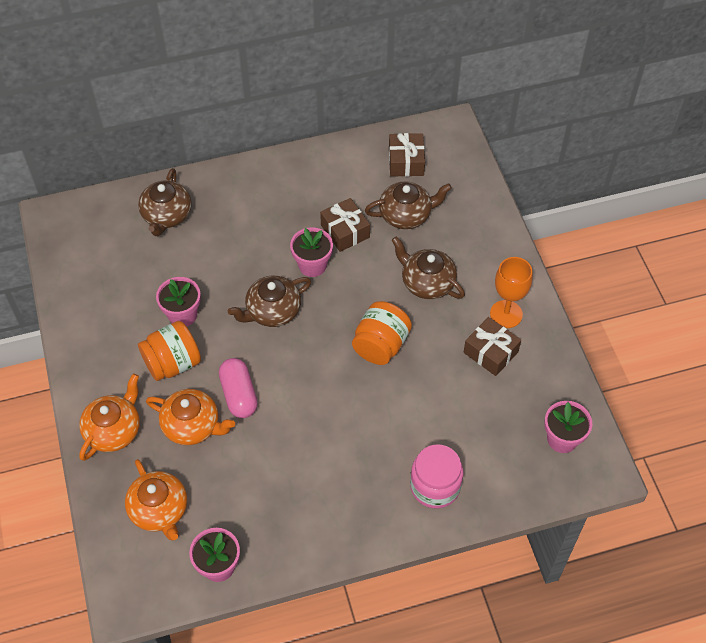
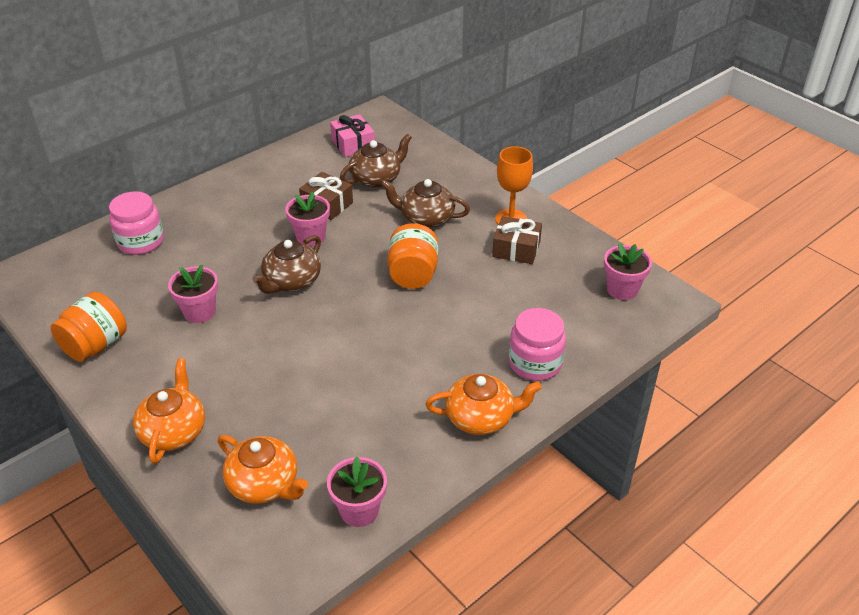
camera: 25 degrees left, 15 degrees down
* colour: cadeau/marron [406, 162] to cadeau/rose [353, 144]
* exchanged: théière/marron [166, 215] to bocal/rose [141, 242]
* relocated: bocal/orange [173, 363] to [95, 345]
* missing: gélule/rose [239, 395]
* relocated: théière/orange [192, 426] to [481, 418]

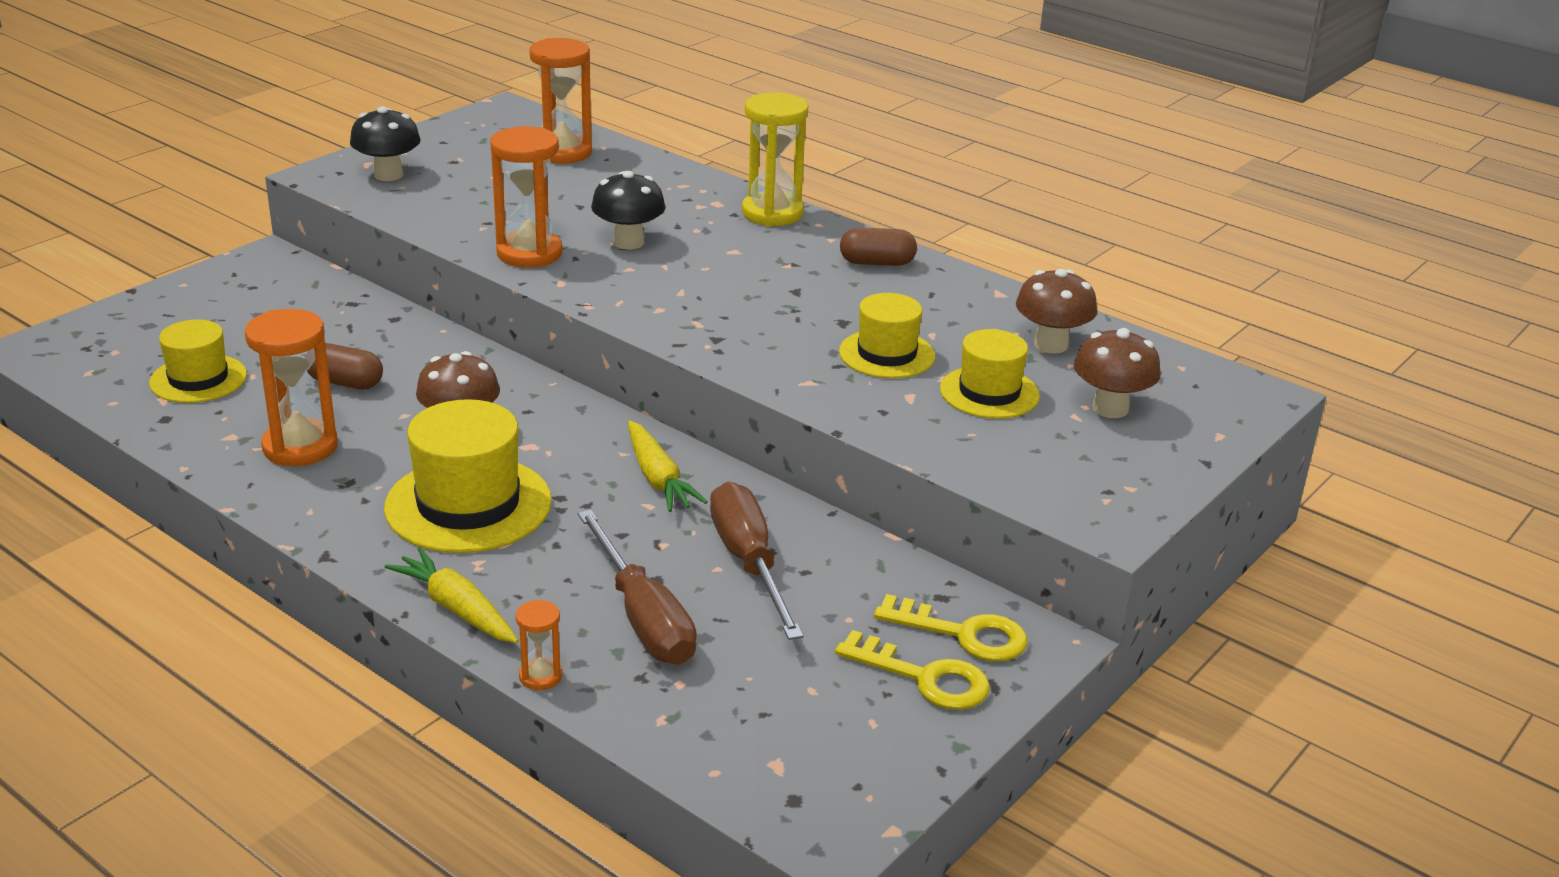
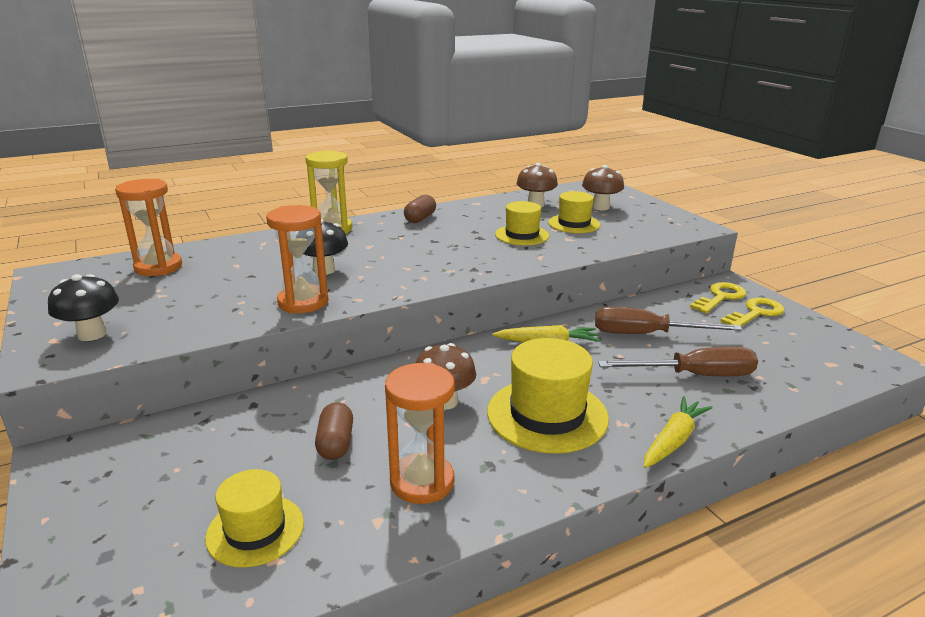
camera: 65 degrees left, 5 degrees down
* spun: gélule/marron [345, 382] = [335, 443] 45 degrees counterclockwise
* spun: carotte/jaune [456, 608] = [673, 440] 150 degrees clockwise
* missing: sablier/orange [540, 676]

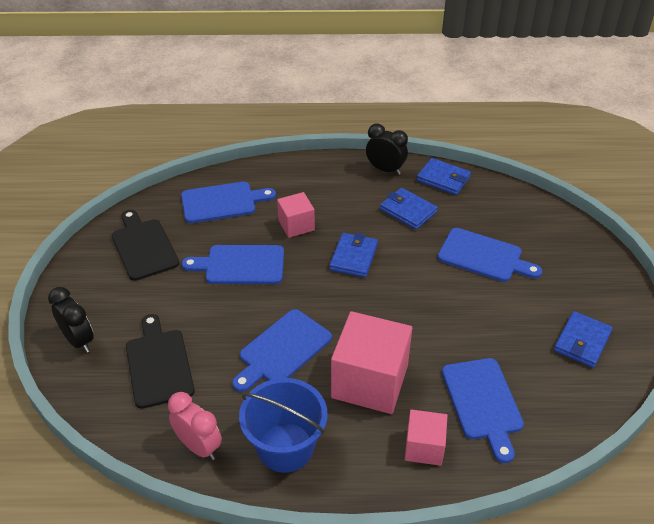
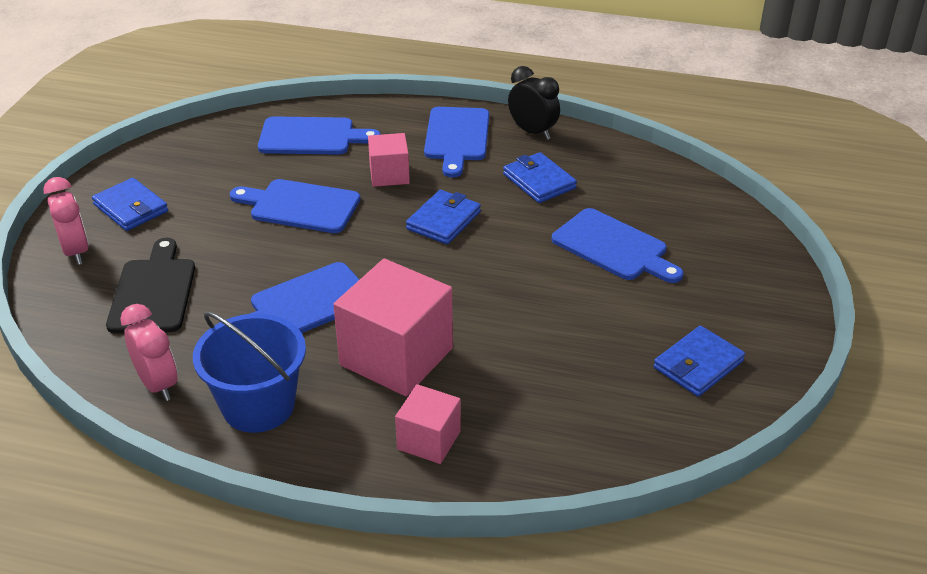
camera: 15 degrees right, 5 degrees down
* relocated: portefeuille/bleu [443, 179] to [131, 208]
* missing: planche à découper/noir [143, 247]
* colour: réveil/noir [79, 340] to réveil/rose [76, 251]
* relocated: planche à découper/bleu [483, 403] to [457, 137]

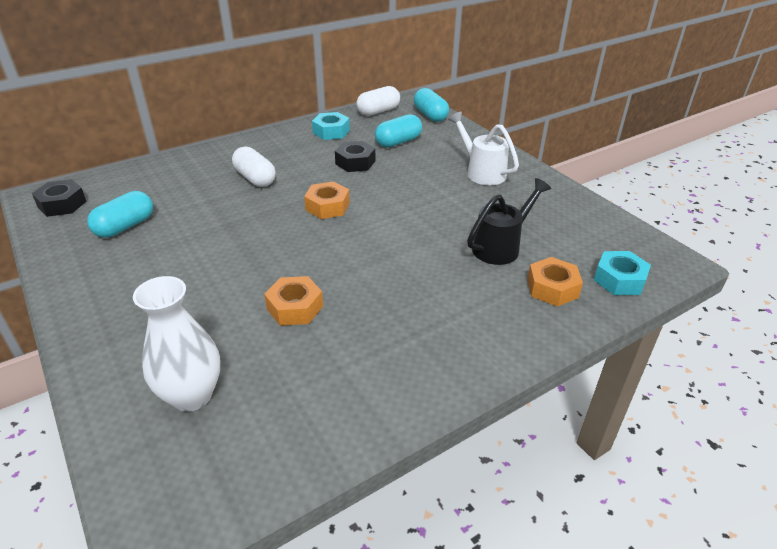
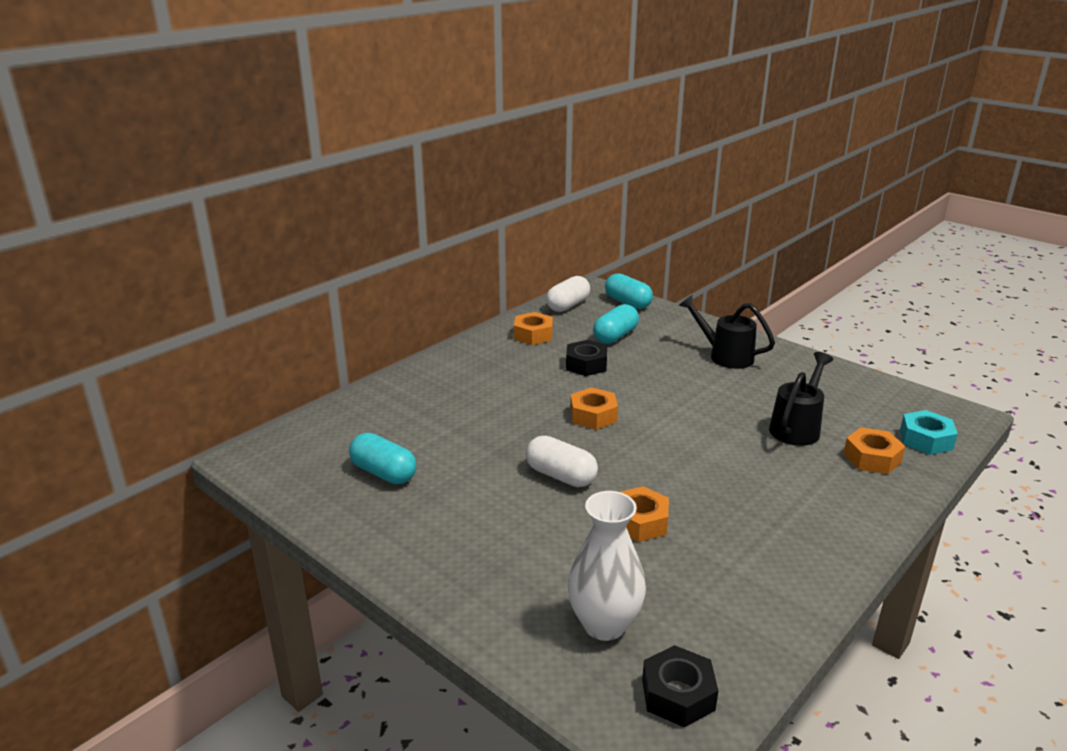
camera: 15 degrees left, 10 degrees down
* colour: arrosoir/blanc [481, 172] to arrosoir/noir [725, 356]
* colour: écrou/turquoise [331, 132] to écrou/orange [533, 335]
* relocated: gélule/blanc [255, 178] to [560, 476]
* relocated: écrou/noir [62, 204] to [678, 694]
* spun: gélule/turquoise [125, 226] = [383, 473] 75 degrees counterclockwise

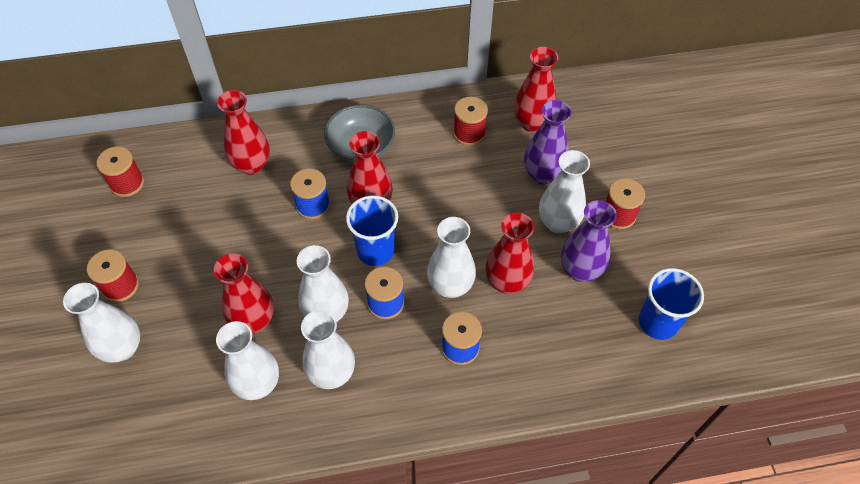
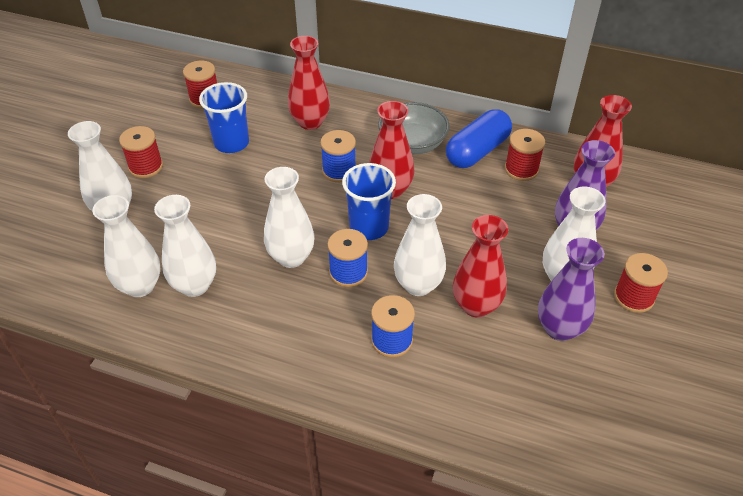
camera: 30 degrees right, 10 degrees down
* missing: vase/rouge [254, 320]
* relocated: gobelet/bleu [658, 322] to [231, 143]
* relocated: vase/blanc [332, 373] to [140, 286]
* appeared: gélule/bleu [477, 151]

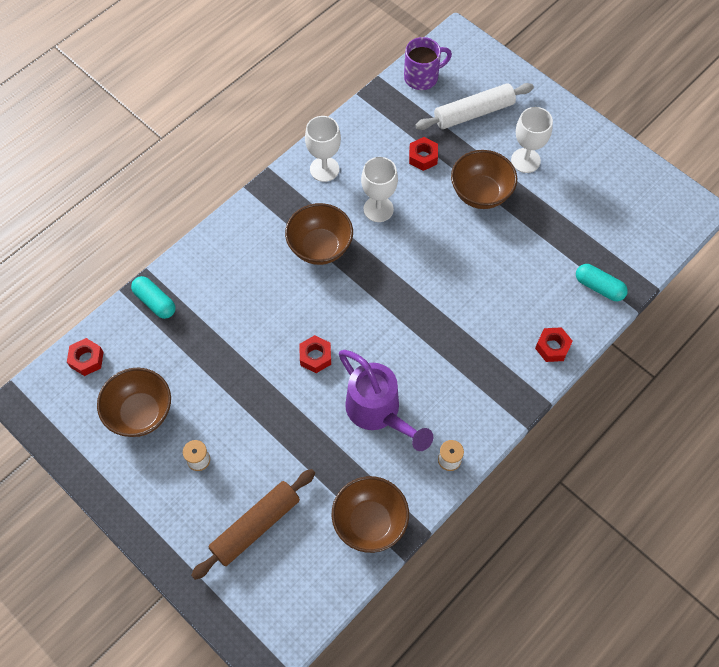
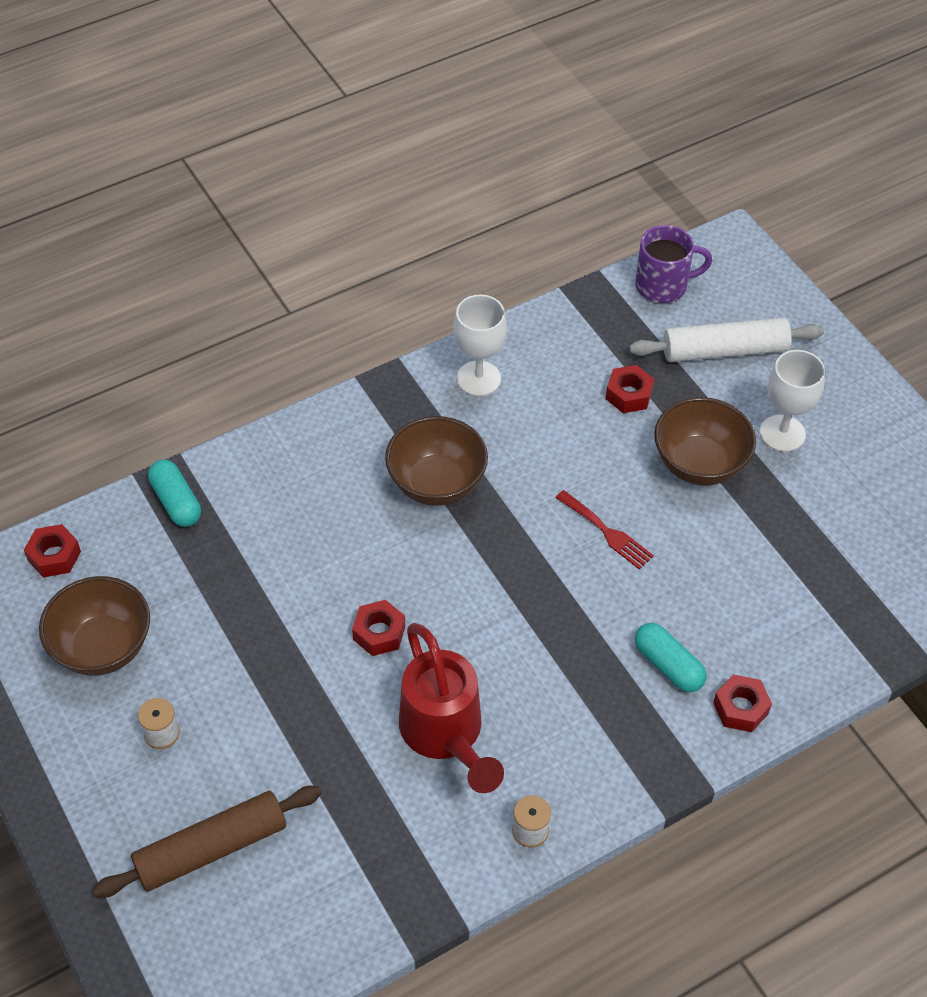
camera: 15 degrees right, 10 degrees down
* missing: verre à pied/blanc [378, 209]
* relocated: gélule/turquoise [599, 287] to [668, 665]
* colour: arrosoir/violet [379, 413] to arrosoir/rouge [446, 736]
* missing: bol/marron [370, 522]
* appeared: fourchette/rouge [607, 532]

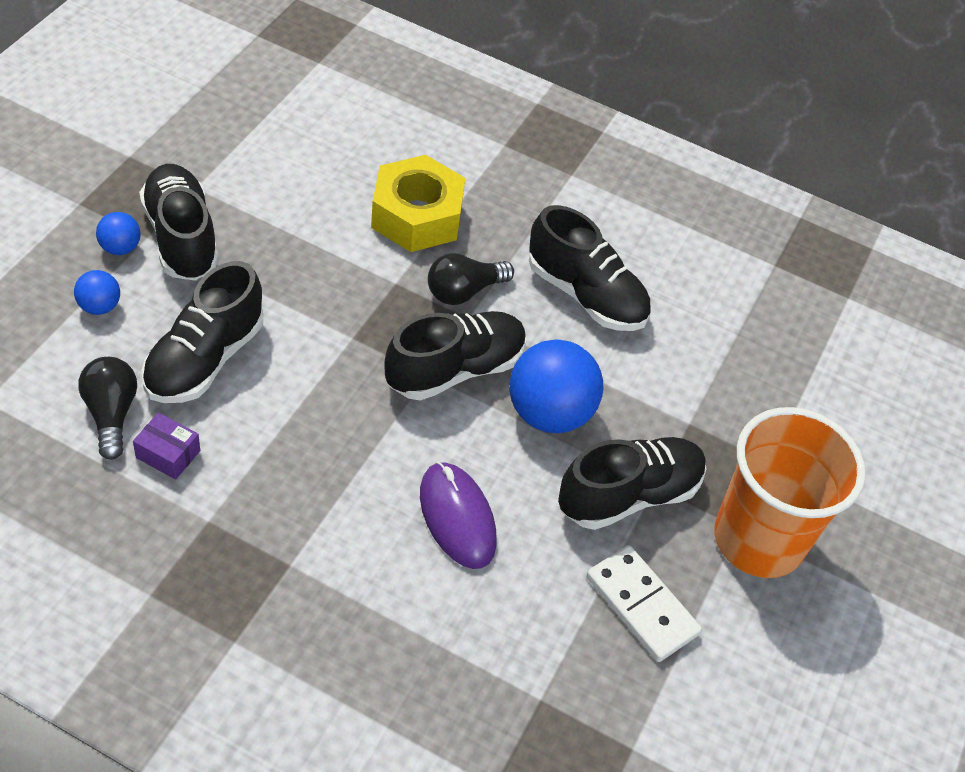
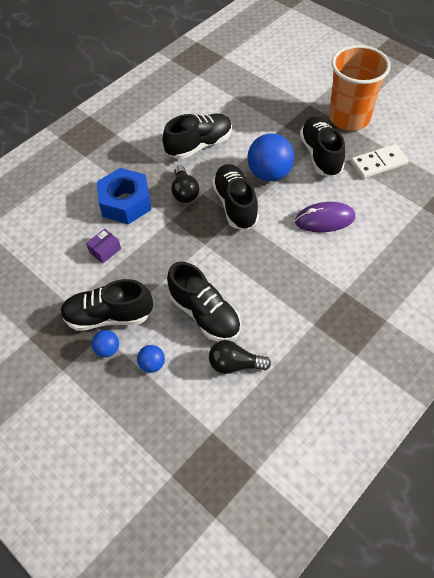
camera: 65 degrees left, 5 degrees up
* colour: écrou/jaune [417, 216] to écrou/bleu [125, 202]
* relocated: boîte/violet [168, 454] to [105, 250]

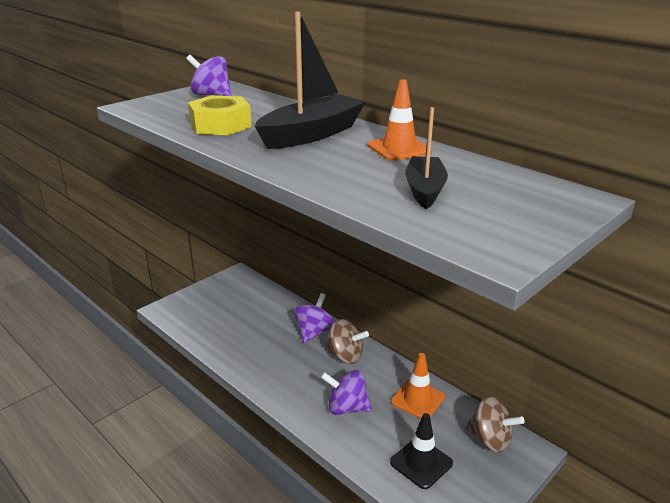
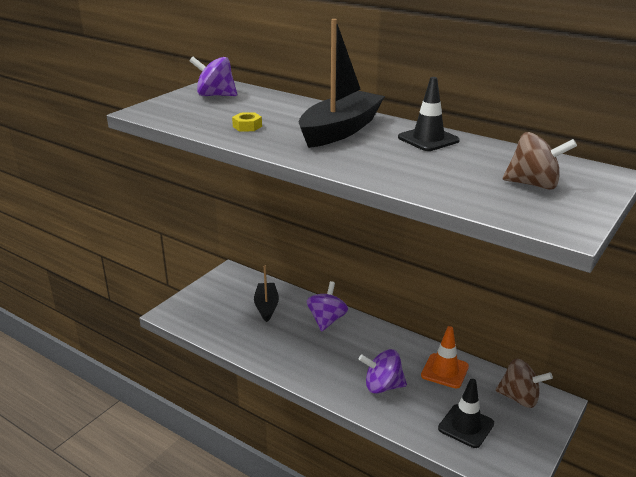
camera: 10 degrees left, 0 degrees up
* colour: cône de chantier/orange [399, 149] to cône de chantier/noir [428, 139]
* size: écrou/jaune [220, 125] = [247, 126] x0.48
* relocated: bateau/noir [424, 190] to [266, 306]
* relocated: toupie/marron [345, 356] to [533, 184]

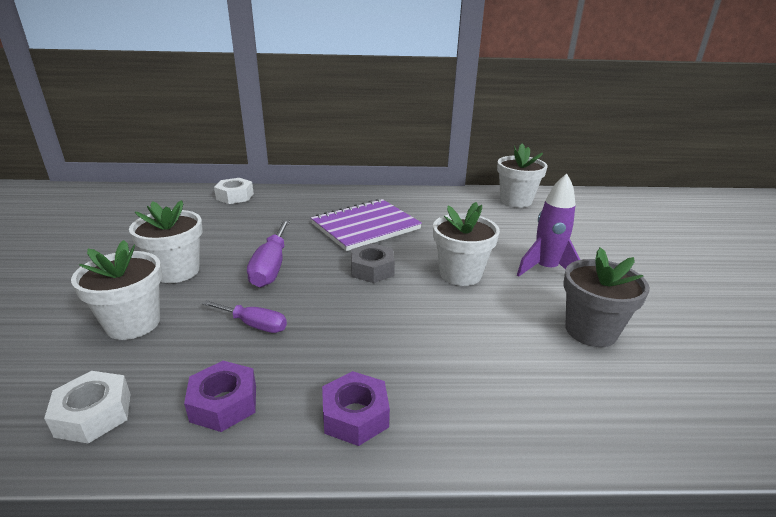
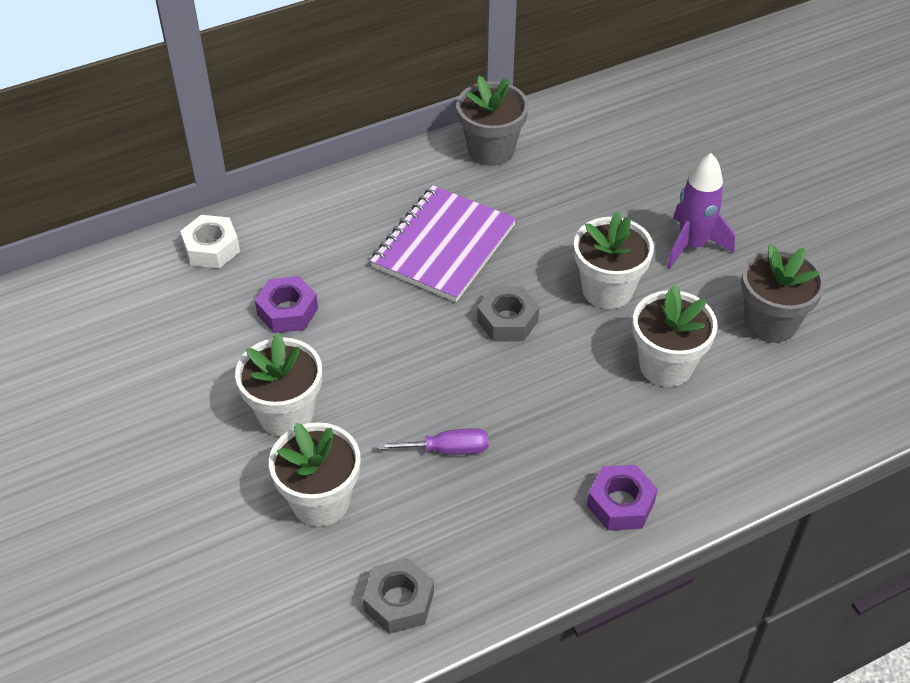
camera: 25 degrees left, 20 degrees up
* relocated: pot de fleurs/blanc [516, 201] to [666, 365]
* missing: tournevis/violet [271, 267]
* relocated: écrou/violet [224, 403] to [287, 311]
* colour: écrou/blanc [93, 414] to écrou/gris [399, 601]
* appeared: pot de fleurs/gris [491, 150]

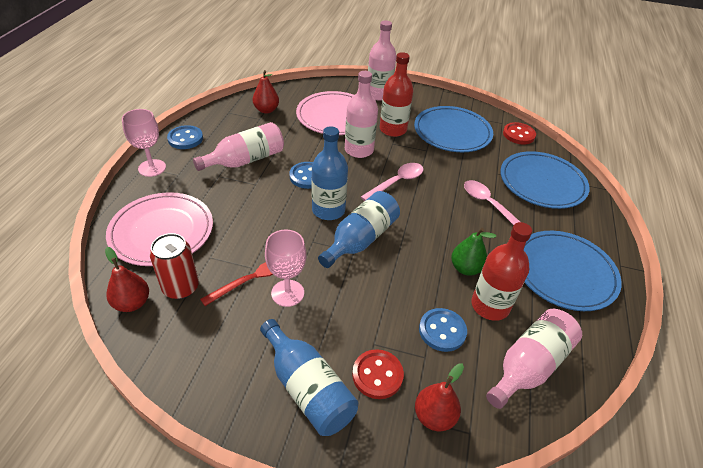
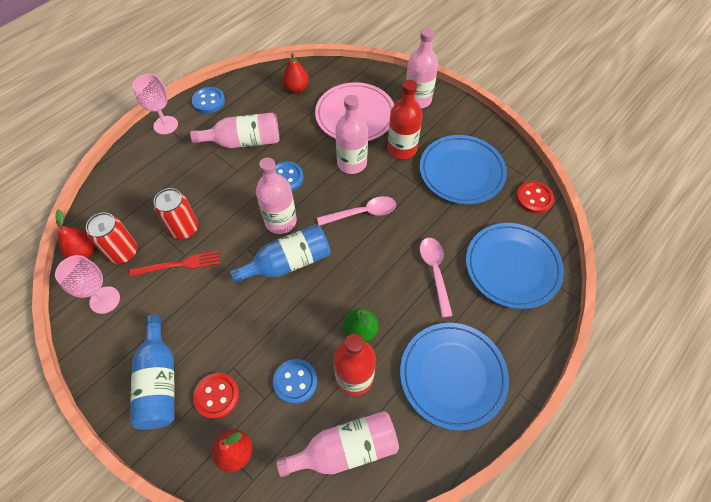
camera: 30 degrees right, 15 degrees up
* colour: bouteille/bleu [328, 210] to bouteille/rose [280, 221]
* missing: assiette/rose [162, 231]
* relocated: verre à pied/rose [287, 293] to [105, 300]
* appeared: canette/rouge [184, 229]

